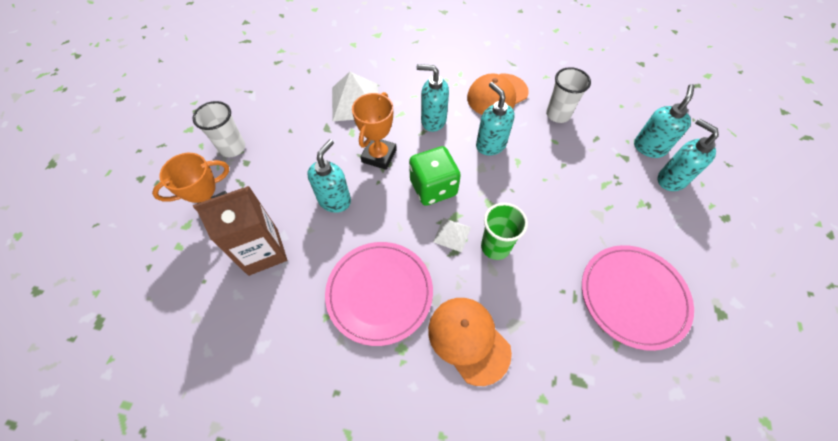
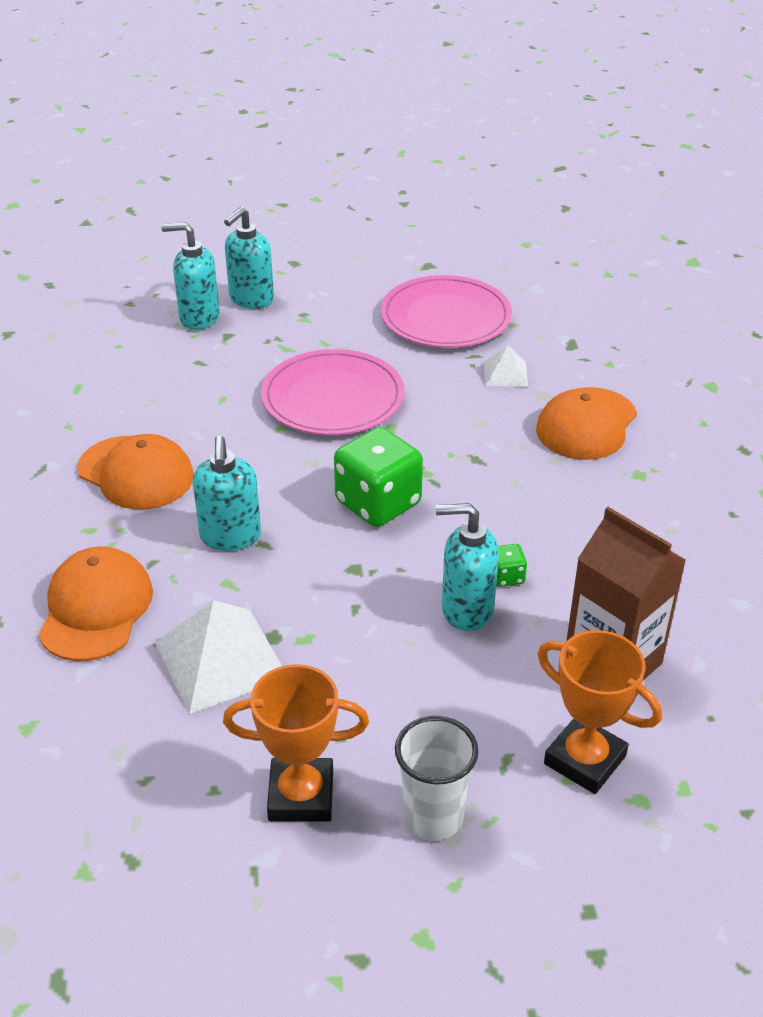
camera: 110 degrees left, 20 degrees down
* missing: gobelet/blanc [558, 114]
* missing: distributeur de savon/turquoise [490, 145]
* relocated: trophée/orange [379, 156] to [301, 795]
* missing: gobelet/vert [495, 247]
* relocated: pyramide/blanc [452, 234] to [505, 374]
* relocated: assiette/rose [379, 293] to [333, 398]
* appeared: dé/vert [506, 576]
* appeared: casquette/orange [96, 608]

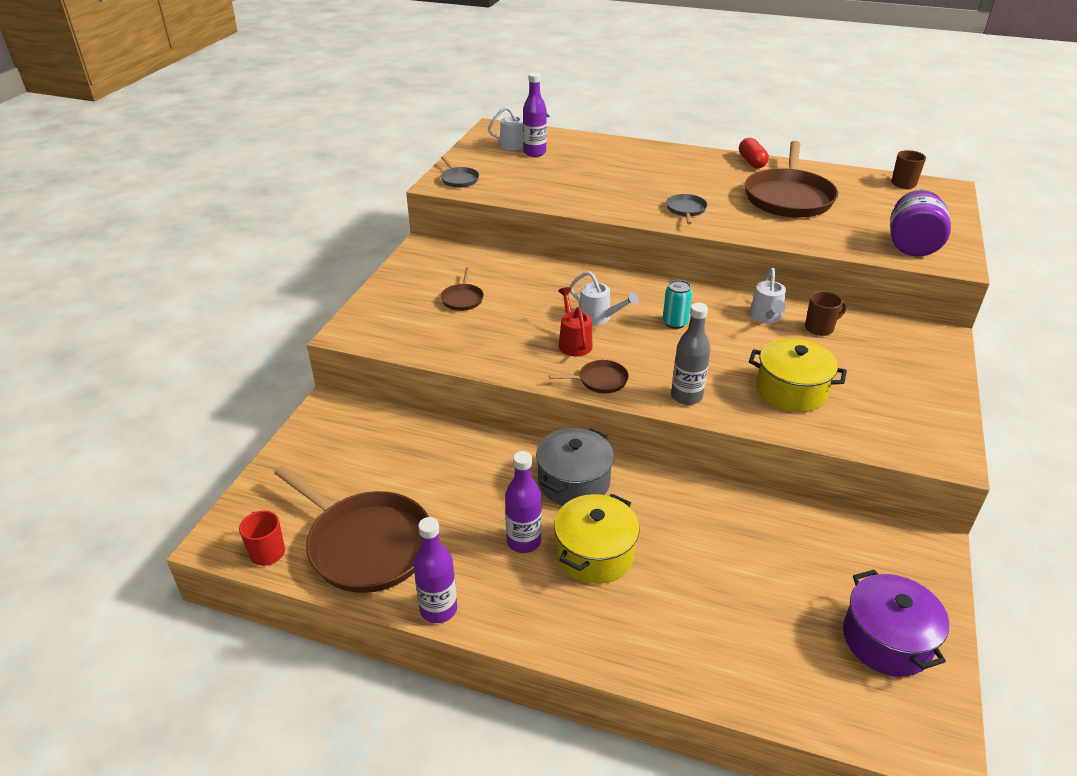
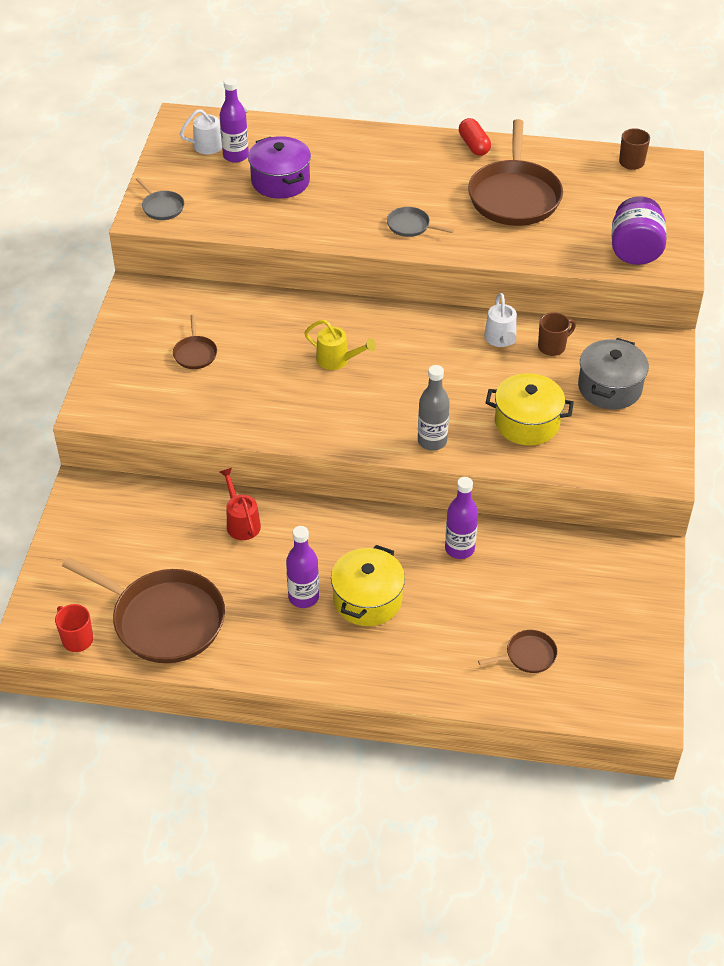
camera: 10 degrees left, 10 degrees up
* spun: poêle/gris [686, 210] = [410, 226] 60 degrees counterclockwise
* colour: arrosoir/blanc [599, 317] to arrosoir/jaune [337, 360]
* missing: canette/turquoise [675, 323]
* relocated: arrosoir/rouge [574, 342] to [241, 522]
* relocated: poêle/marron [600, 380] to [528, 655]
* relocated: marmite/gris [574, 482] to [609, 388]
* relocated: bouteille/violet [438, 609] to [459, 549]
* relocated: marmite/violet [886, 640] to [280, 181]

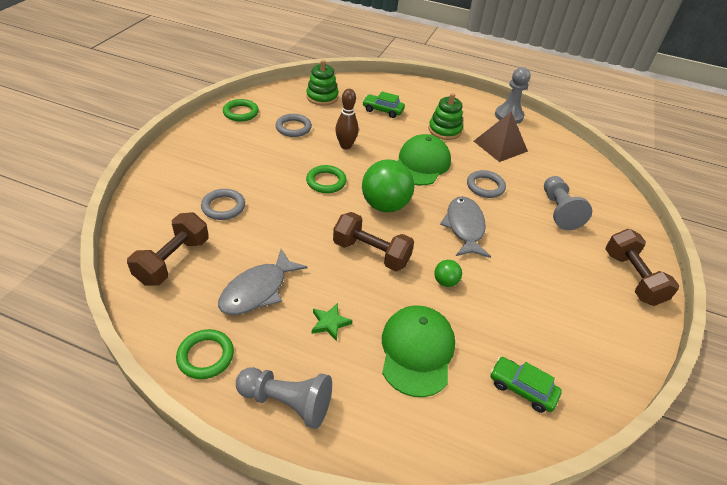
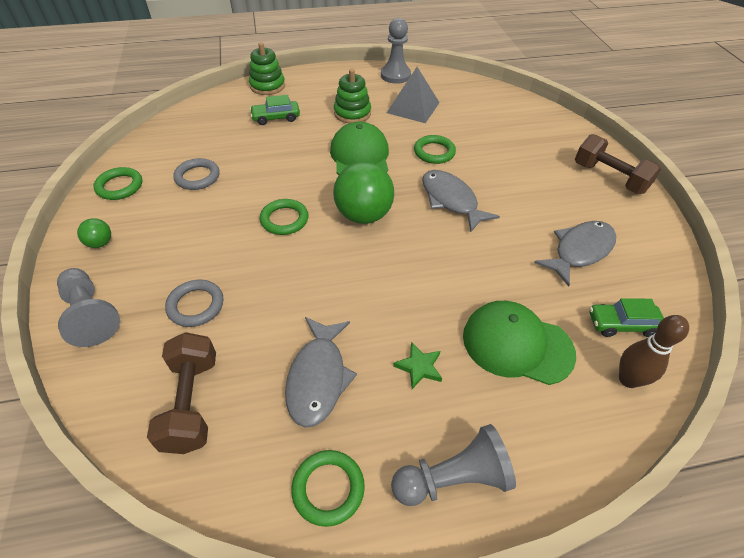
camera: 30 degrees left, 5 degrees up
* relocated: jouet à empiler/vert [322, 97] to [267, 86]
* relocated: quille/marron [346, 146] to [628, 379]
* colour: pyramide/marron [500, 146] to pyramide/gris [413, 107]
* colour: anneau/gris [485, 186] to anneau/vert [434, 152]
* relocated: pion/gris [558, 211] to [90, 315]
* missing: haltère/marron [371, 253]
* relocated: balle/vert [445, 282] to [100, 243]
* spun: casquette/vert [417, 351] = [517, 344] 45 degrees counterclockwise
* appeared: poisson/gris [579, 251]

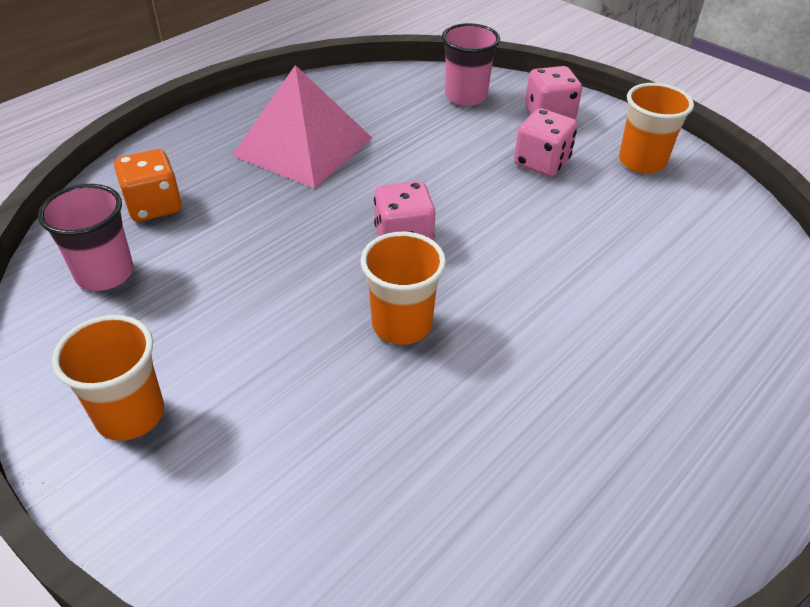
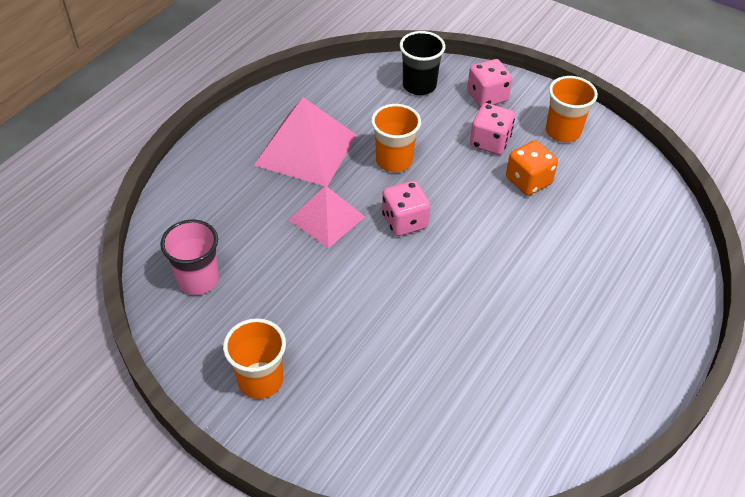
camera: 10 degrees left, 5 degrees up
* colour: gobelet/rose [466, 96] to gobelet/noir [419, 85]
* relocated: dé/orange [154, 206] to [528, 181]
* relocated: gobelet/orange [402, 324] to [394, 161]
* appeared: pyramide/rose [326, 218]

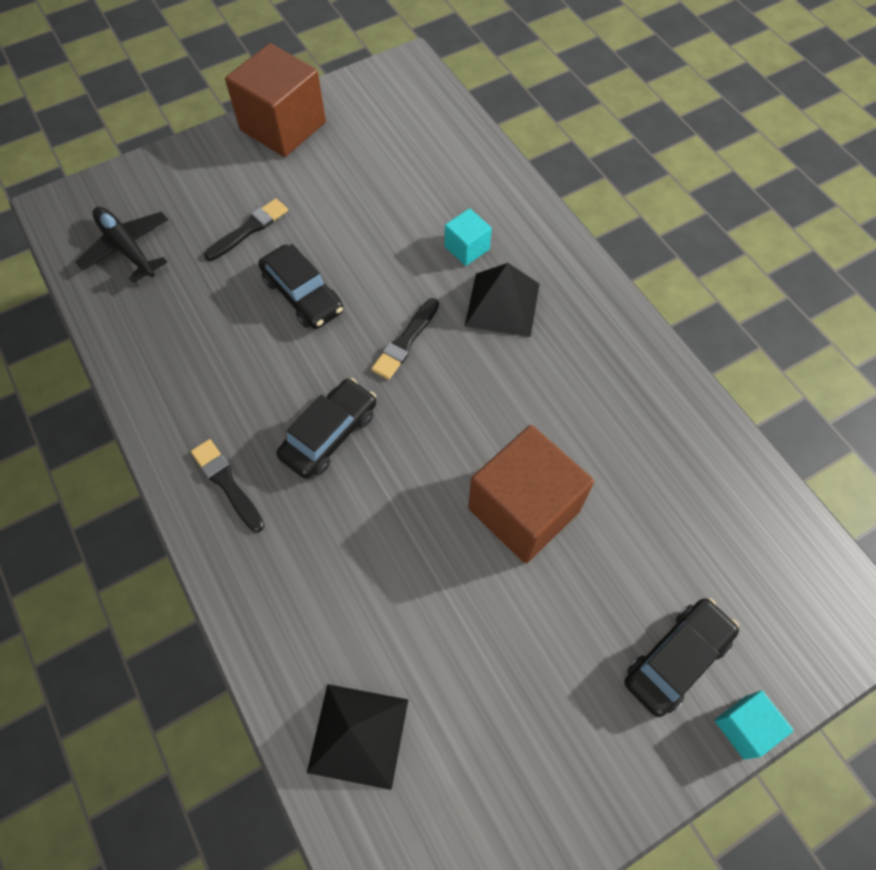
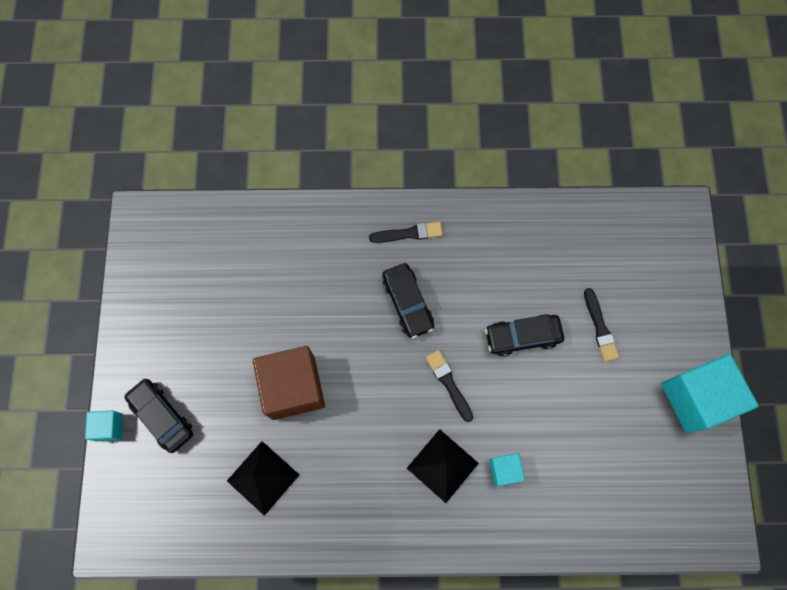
camera: 120 degrees right, 10 degrees up
* colour: cube/marron [283, 126] to cube/turquoise [696, 398]
* missing: avion/noir [127, 248]
* spun: voiture/noir [676, 659] = [162, 416] 150 degrees clockwise
* relocated: pyramide/noir [358, 735] to [263, 477]

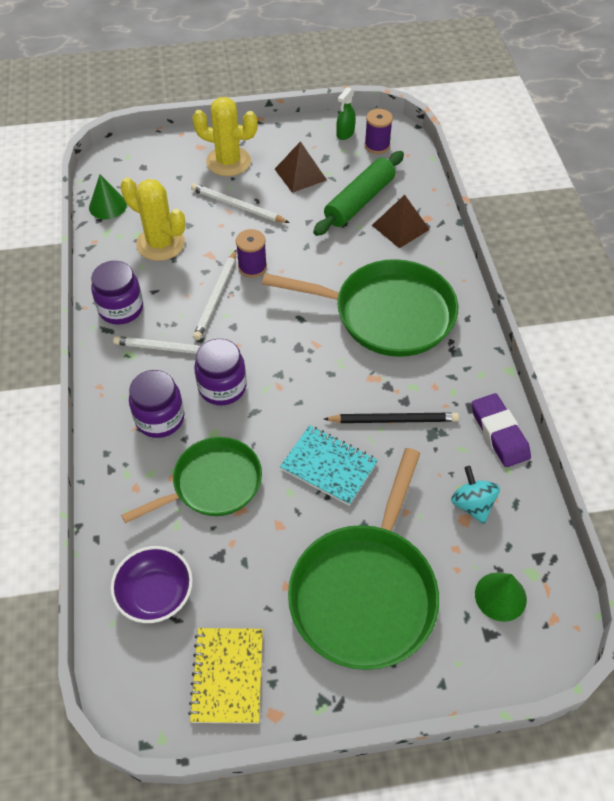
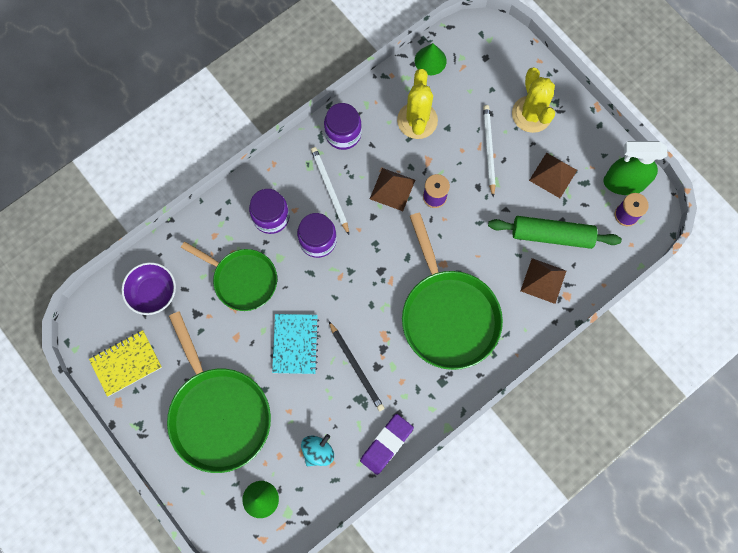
camera: 60 degrees right, 20 degrees up
* size: vaporisateur/vert [345, 134] = [623, 182] x1.93
* exchanged: crayon/blanc [216, 296] to pyramide/marron [392, 189]
* spun: poêle/vert [365, 593] = [218, 414] 105 degrees counterclockwise

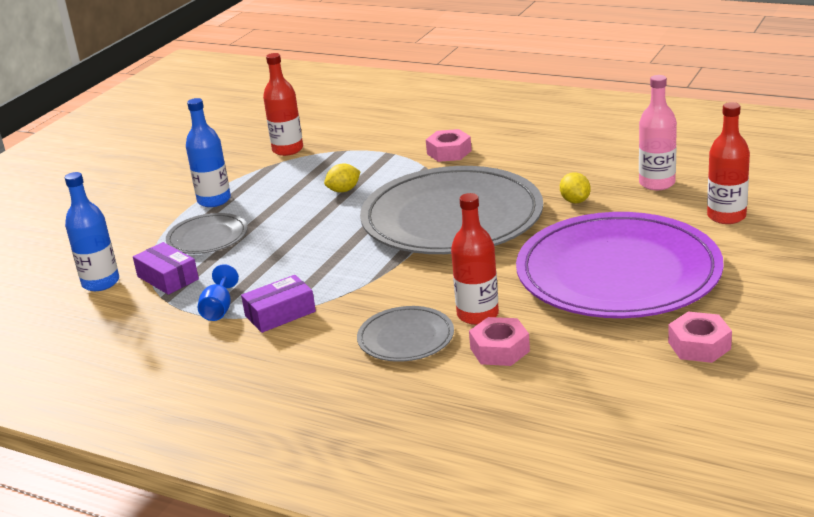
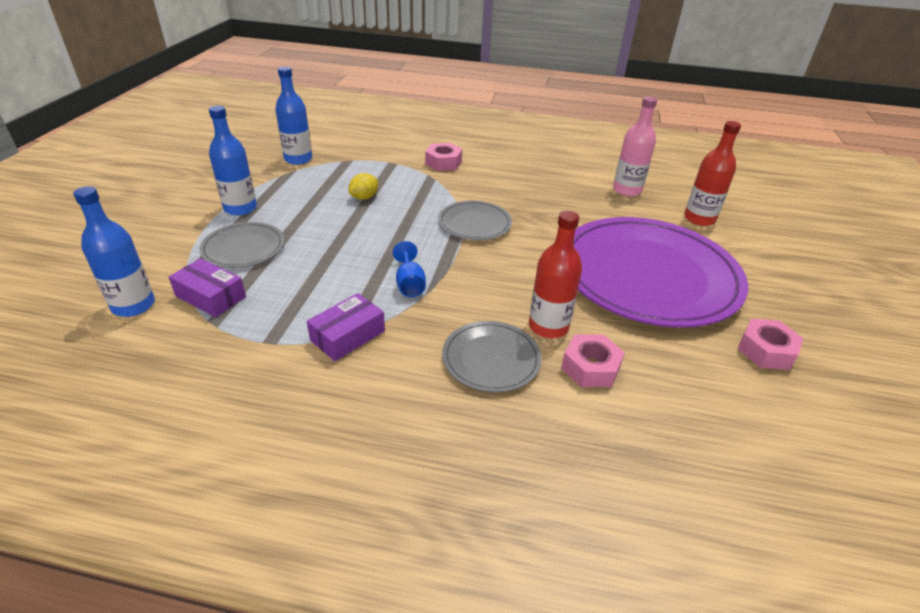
camera: 20 degrees left, 10 degrees up
* colour: bouteille/rouge [287, 149] to bouteille/bleu [298, 159]
* size: assiette/gris [452, 218] = [474, 223] x0.45
* missing: citron/jaune [575, 201]
* relocated: verre à pied/bleu [219, 309] to [409, 284]

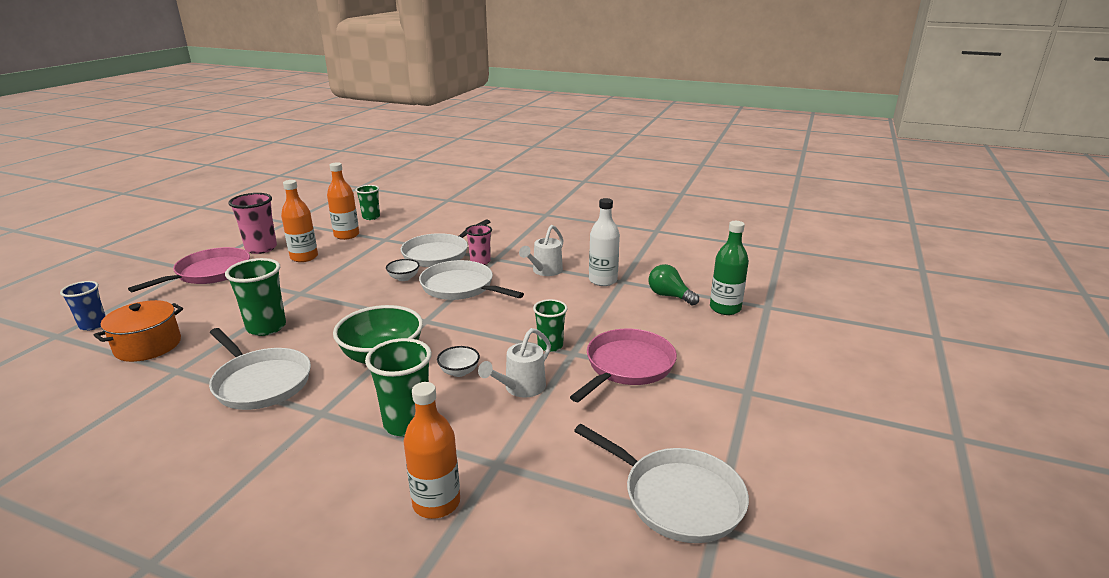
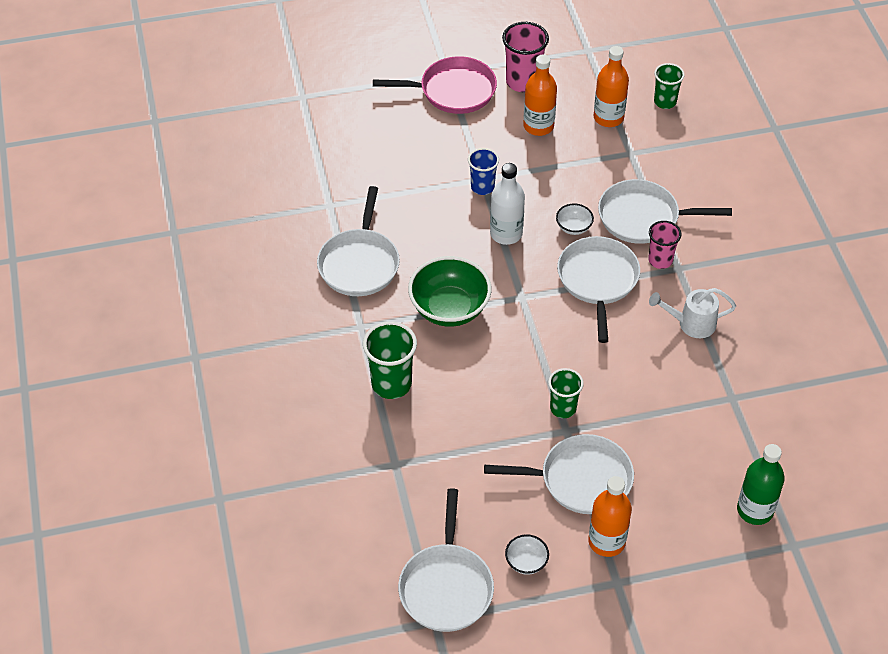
camera: 55 degrees right, 25 degrees up
* relocated: bouteille/blanc [603, 280] to [506, 234]
* missing: gobelet/vert [266, 327]
* missing: ampoule/vert [669, 296]
* relocated: gobelet/bleu [93, 325] to [482, 187]
* missing: marmite/orange [148, 346]
* missing: arrosoir/blanc [520, 388]
* colour: poêle/rose [627, 366] to poêle/blanc [581, 479]
* relocated: bol/blanc [459, 372] to [526, 562]
* relocated: bouteille/orange [436, 503] to [606, 541]

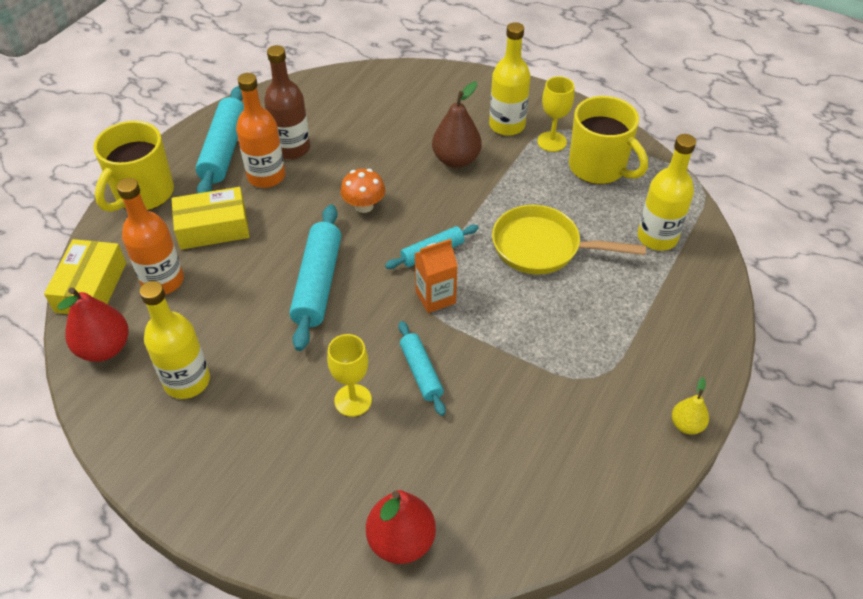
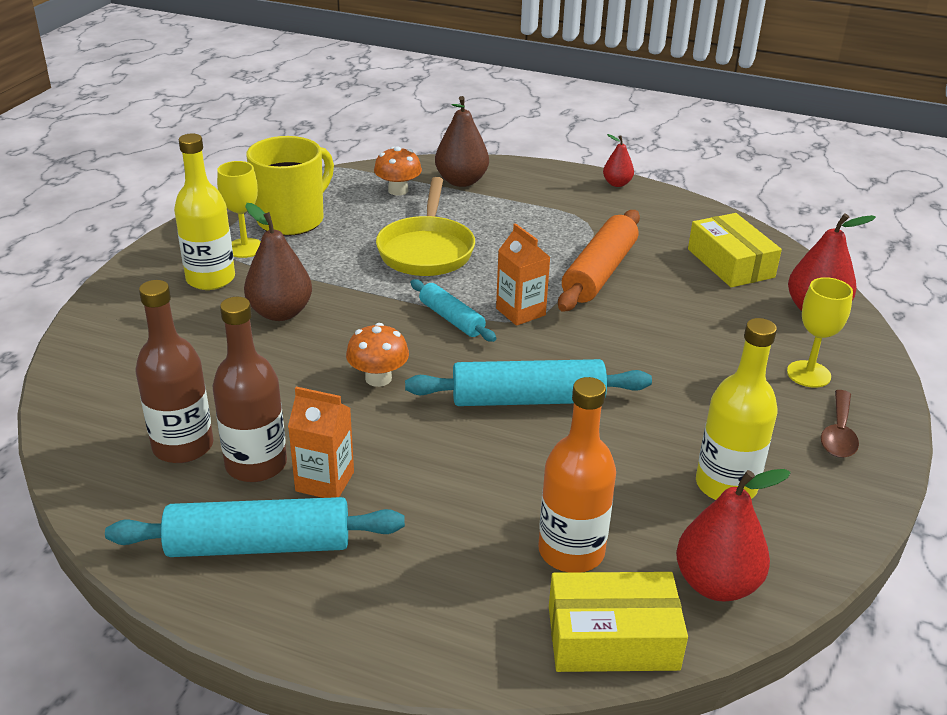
camera: 100 degrees left, 15 degrees down
* exchanged: bouteille/orange [266, 176] to brique de lait/orange [325, 481]
* missing: tasse/jaune [143, 194]
* exchanged: bouteille/jaune [657, 237] to champignon/orange [398, 190]
* relocated: boîte/jaune [213, 228] to [730, 263]
* missing: rouleau à pâtisserie/turquoise [421, 372]
* relocated: verre à pied/jaune [353, 400] to [808, 374]
* colour: poire/jaune [686, 425] to poire/rouge [617, 184]
* appeared: poire/marron [461, 181]
* appeared: rouleau à pâtisserie/orange [599, 272]
* appeared: bouteille/marron [183, 446]
* appeared: cuillère/marron [838, 433]

